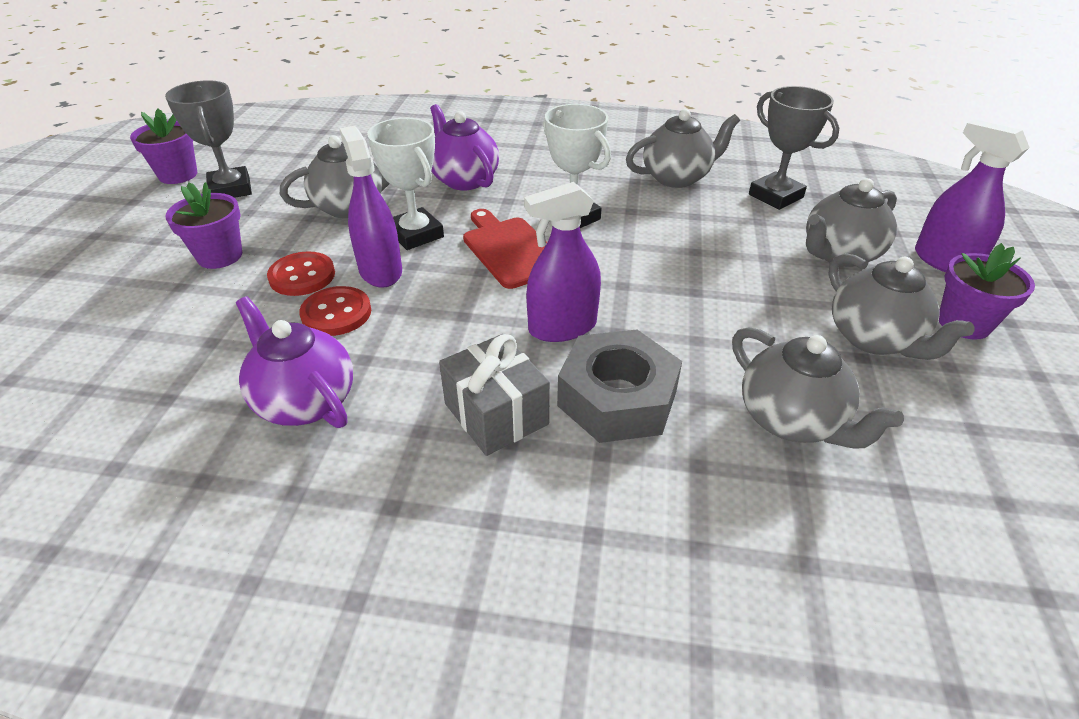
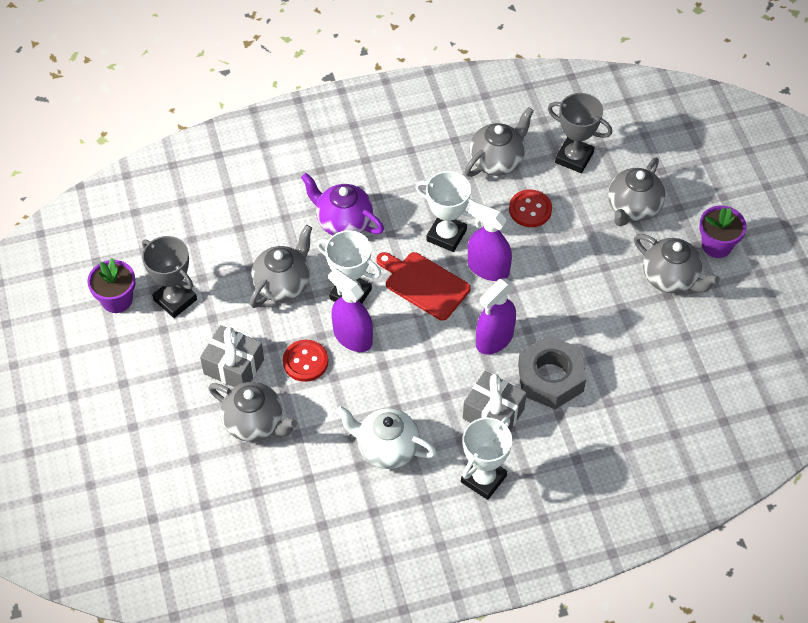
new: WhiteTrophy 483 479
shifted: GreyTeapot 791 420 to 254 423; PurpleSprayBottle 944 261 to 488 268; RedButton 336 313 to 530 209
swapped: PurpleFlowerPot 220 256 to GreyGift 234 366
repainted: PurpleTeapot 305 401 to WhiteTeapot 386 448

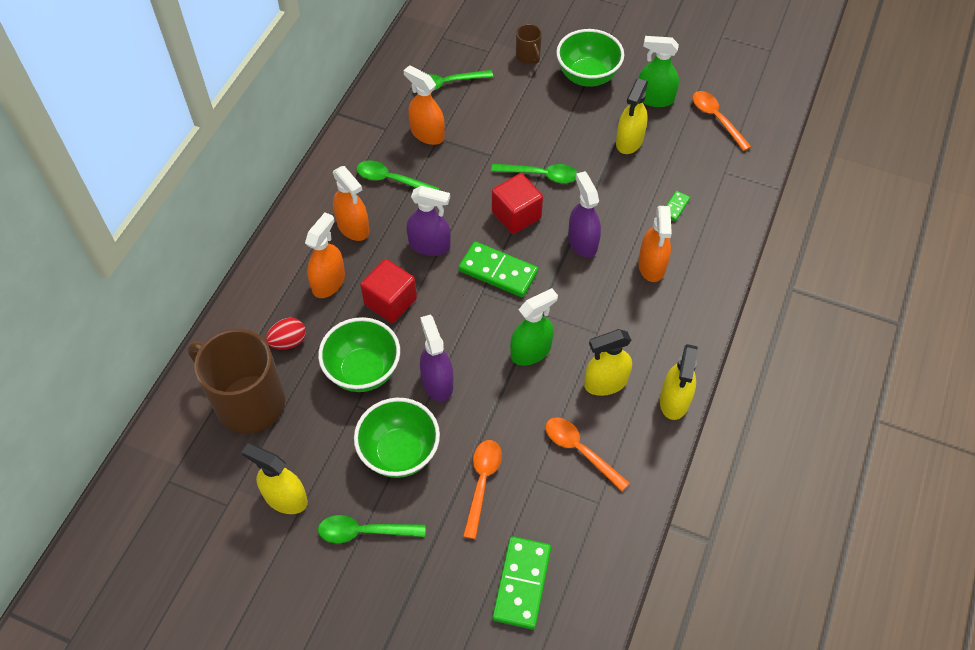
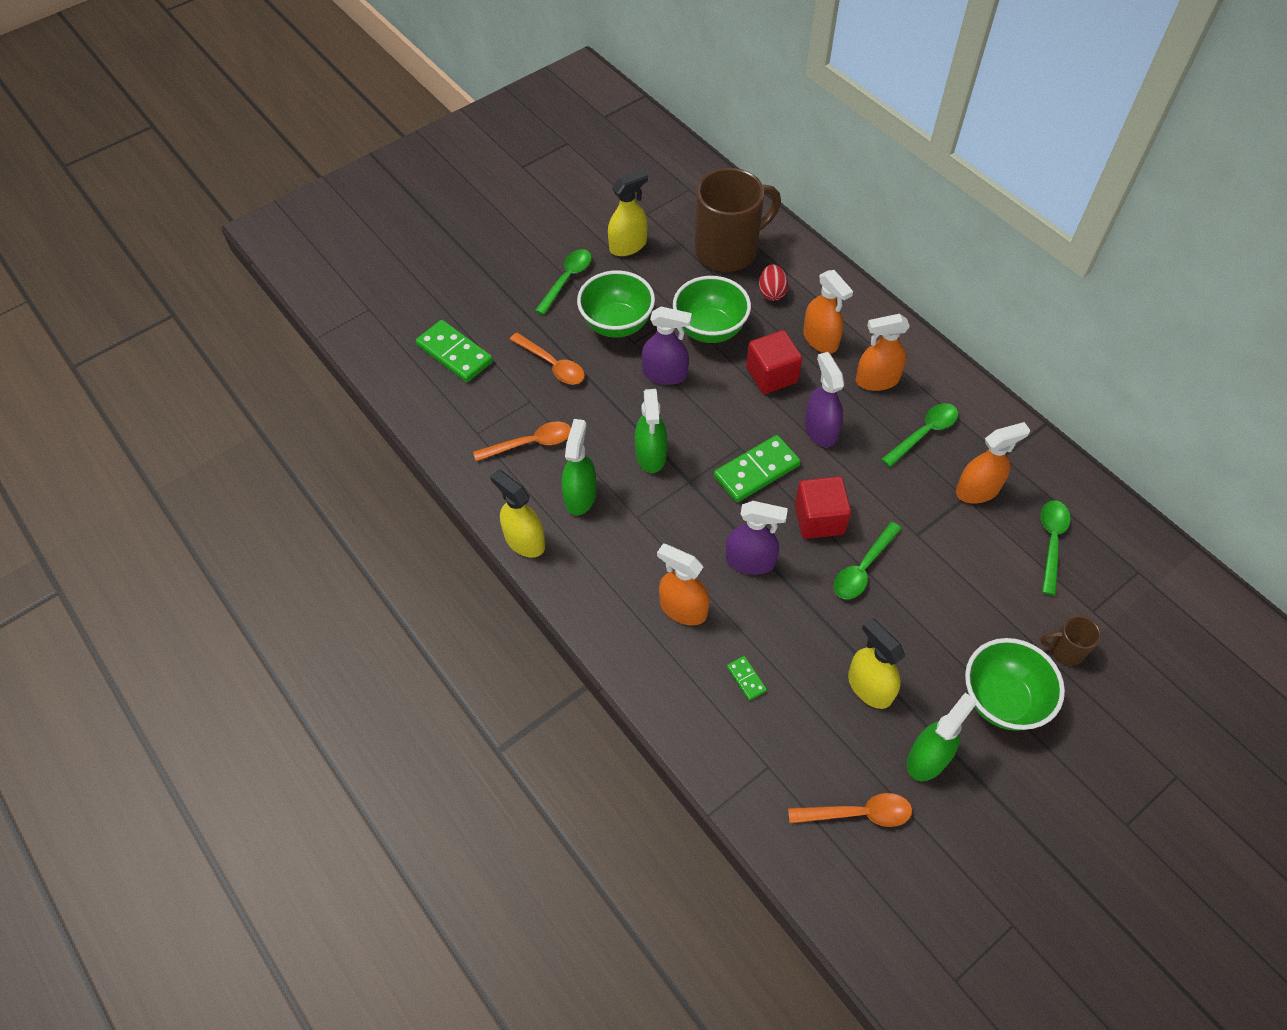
repainted: YellowSprayBottle 605 382 to GreenSprayBottle 580 496
rotated: PurpleSprayBottle 429 245 = 820 430 120 degrees clockwise

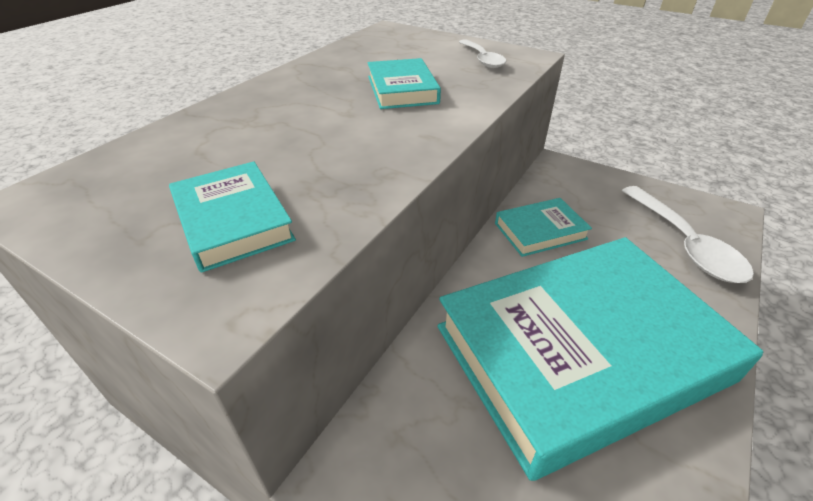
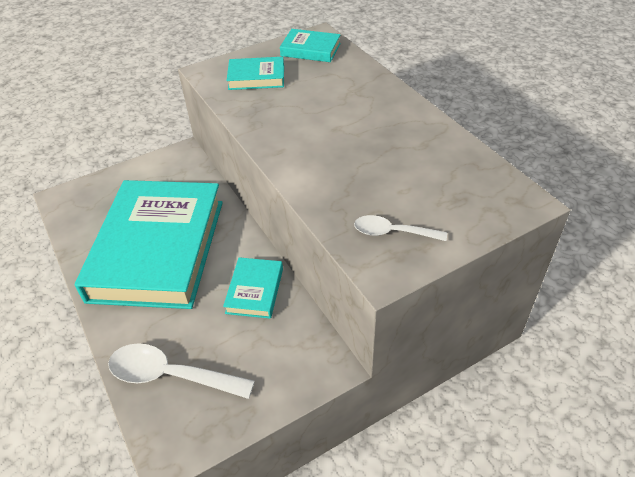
shifted: TurquoiseBook 402 90 to 310 50

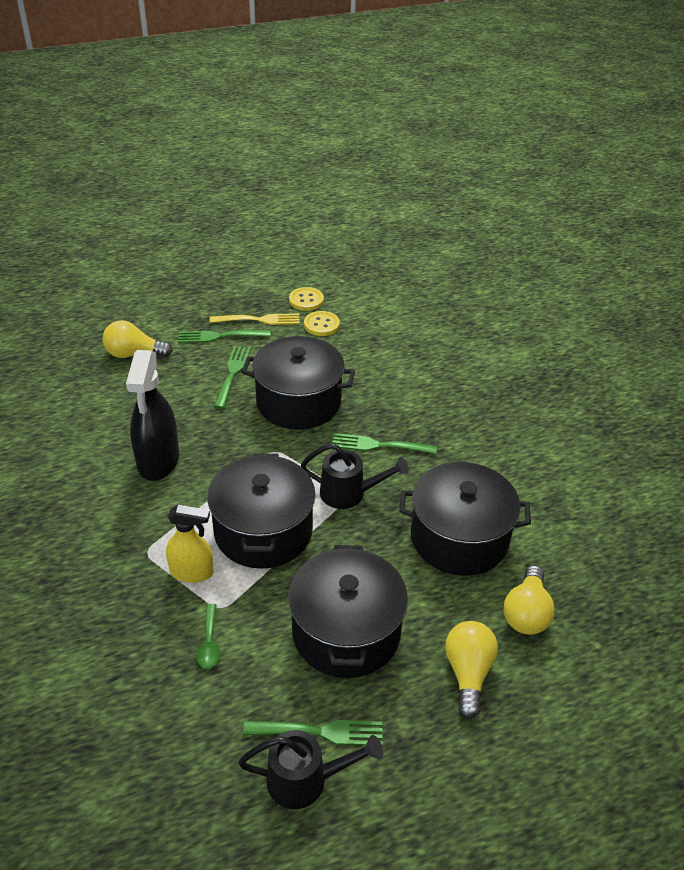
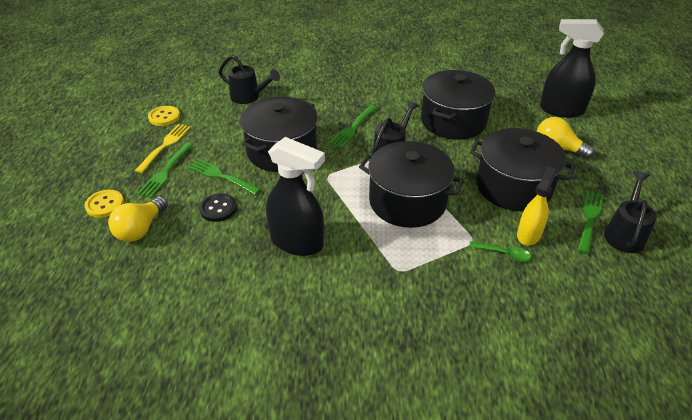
gone: YellowLightBulb 526 613
new: BlackButton 218 208; BlackWateringCan 249 97; BlackSprayBottle 561 110
shifted: YellowButton 321 325 to 105 205; YellowSprayBottle 192 572 to 529 234

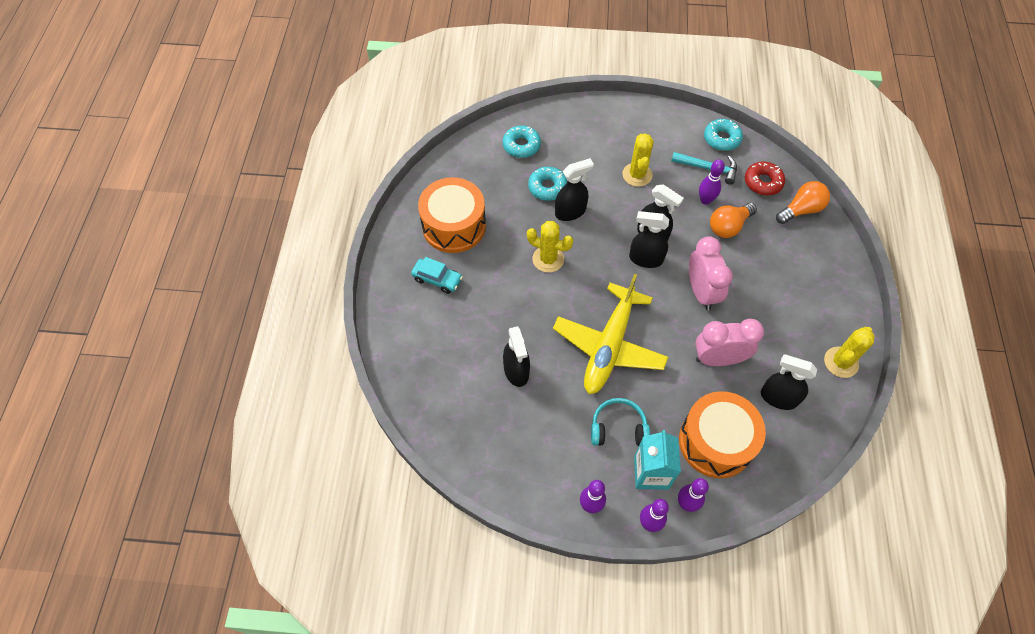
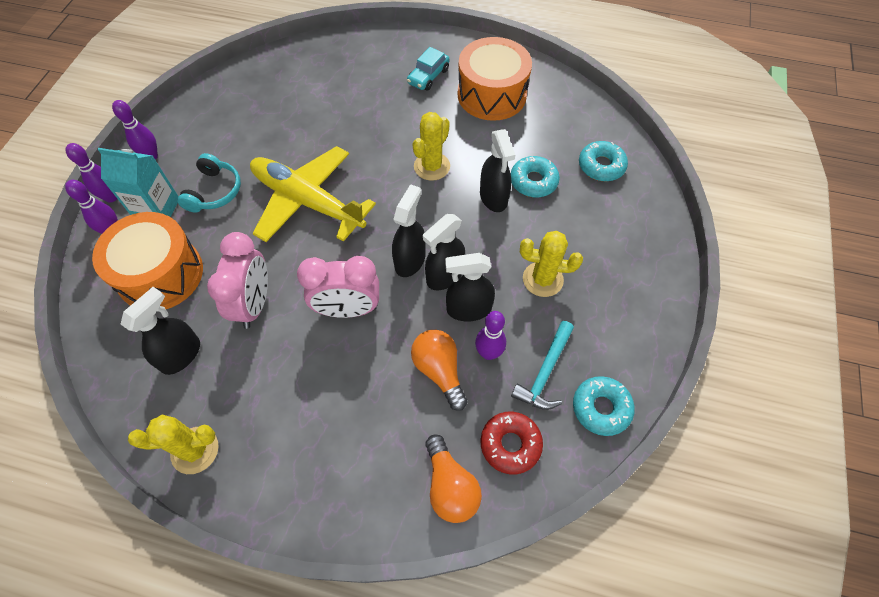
shifted: BlackSprayBottle 516 371 to 468 309
rotated: YellowCactus 841 362 = 195 450 60 degrees counterclockwise

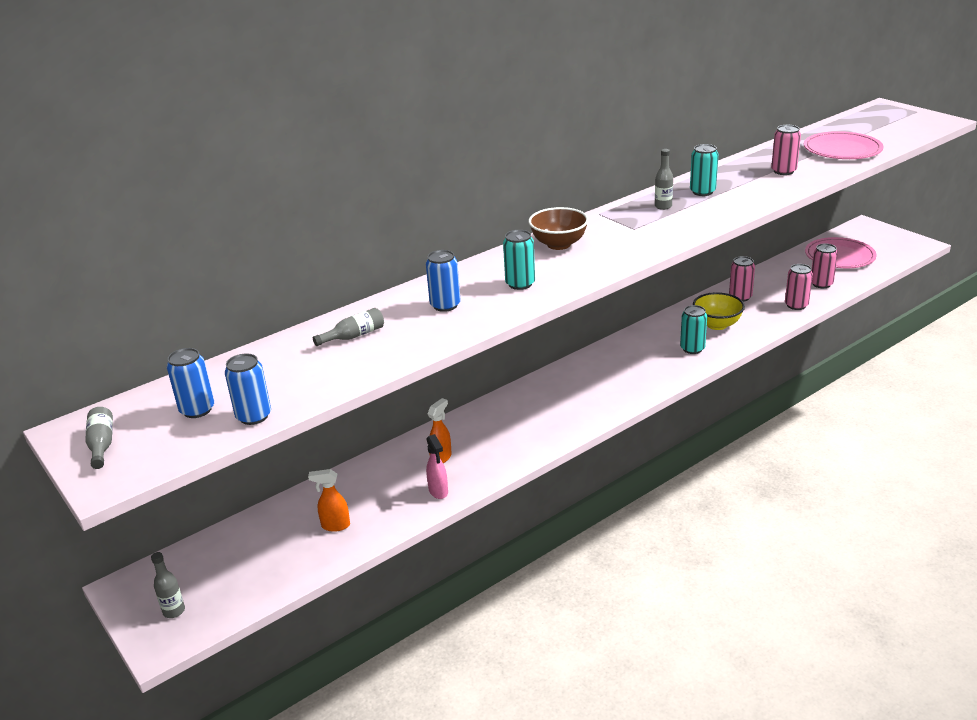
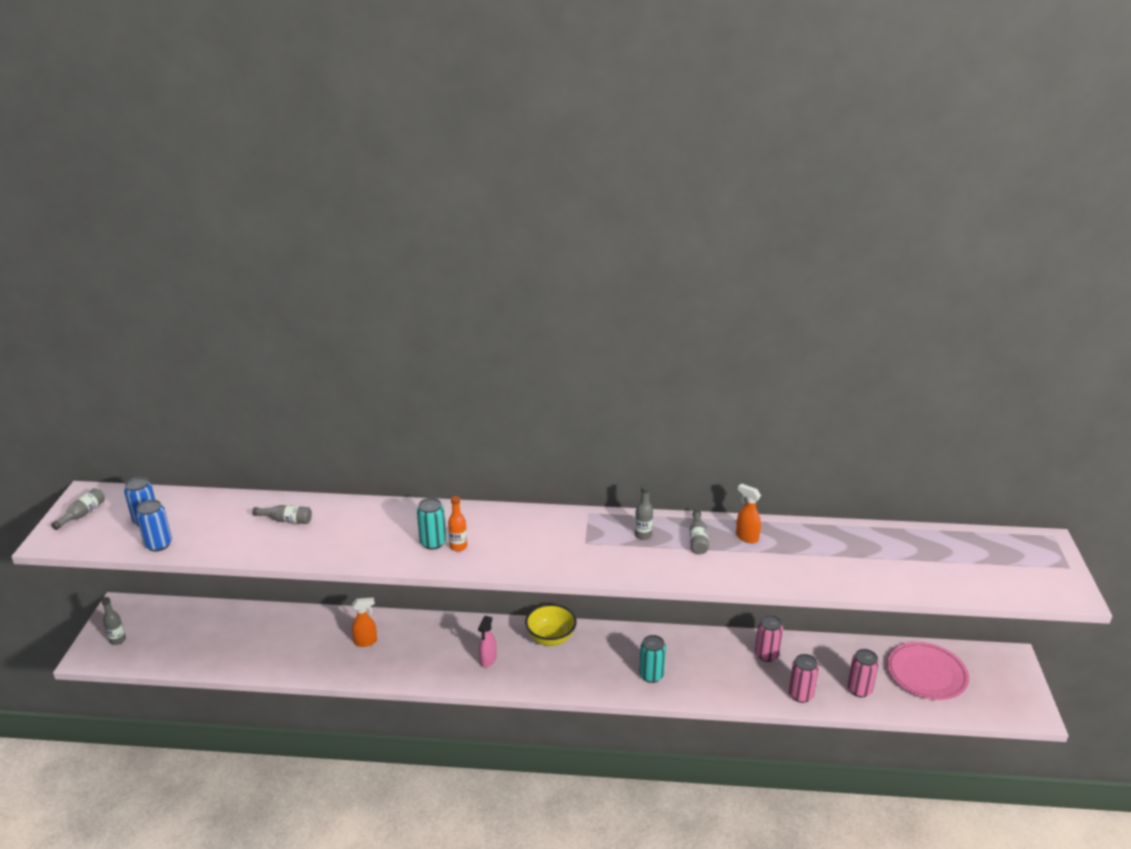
gone: BlueCan 445 305; BrownBowl 559 244; PinkCan 783 171; PinkPlate 842 149
new: OrangeBottle 458 547
shifted: PinkSprayBottle 438 491 to 488 660; YellowBowl 717 324 to 551 638; OrangeSprayBottle 335 526 to 746 537
swapped: TurquoiseCan 702 192 to GreyBottle 698 539

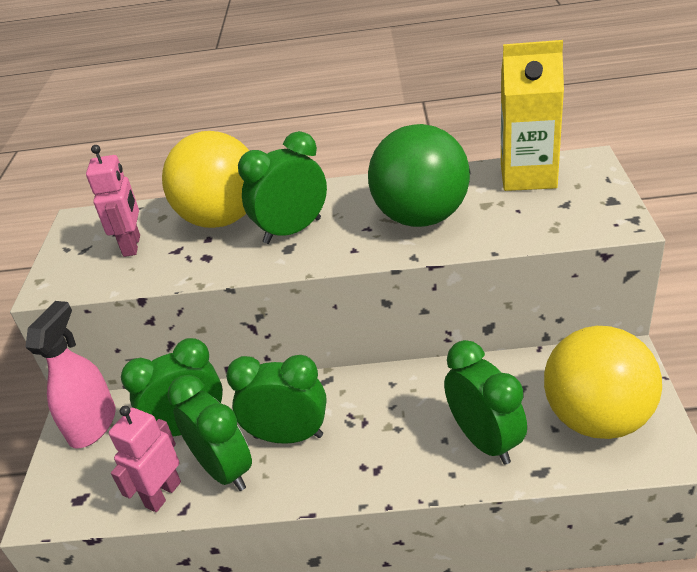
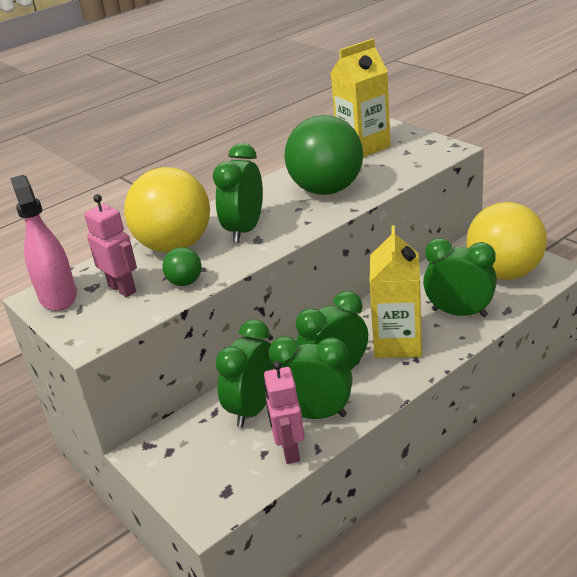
new: GreenBall 185 282; YellowCarton 397 343
shifted: PinkSprayBottle 93 425 to 58 296

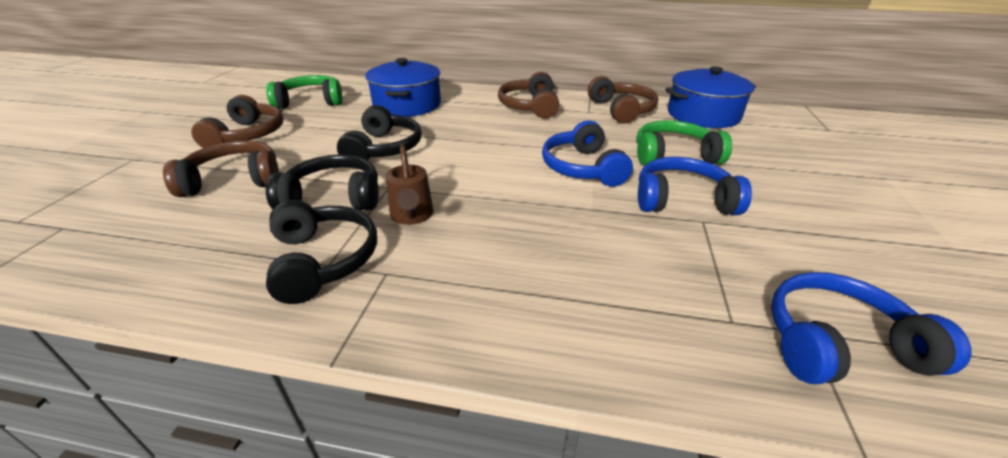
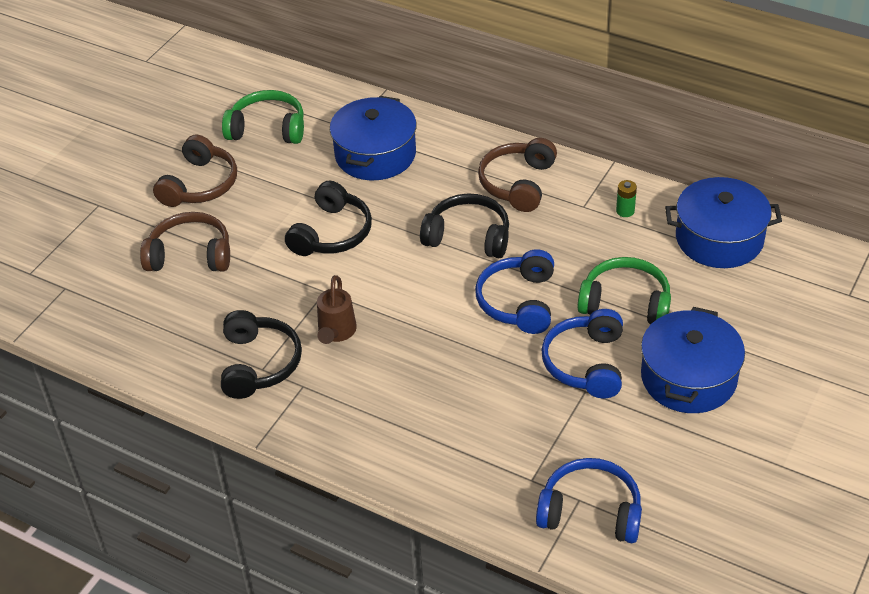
new: BluePot 688 377
shifted: BlackHeadphones 333 197 to 468 236
swapped: BrownHeadphones 621 110 to GreenBattery 625 211
rotated: BlueHeadphones 682 200 = 586 363 105 degrees counterclockwise

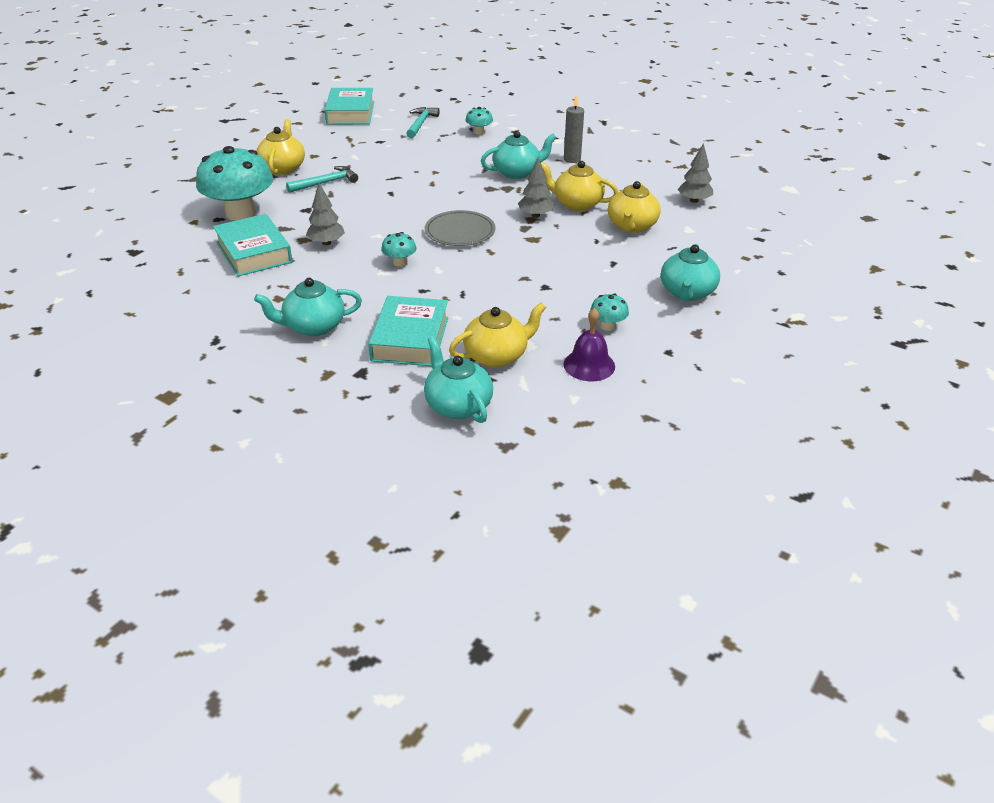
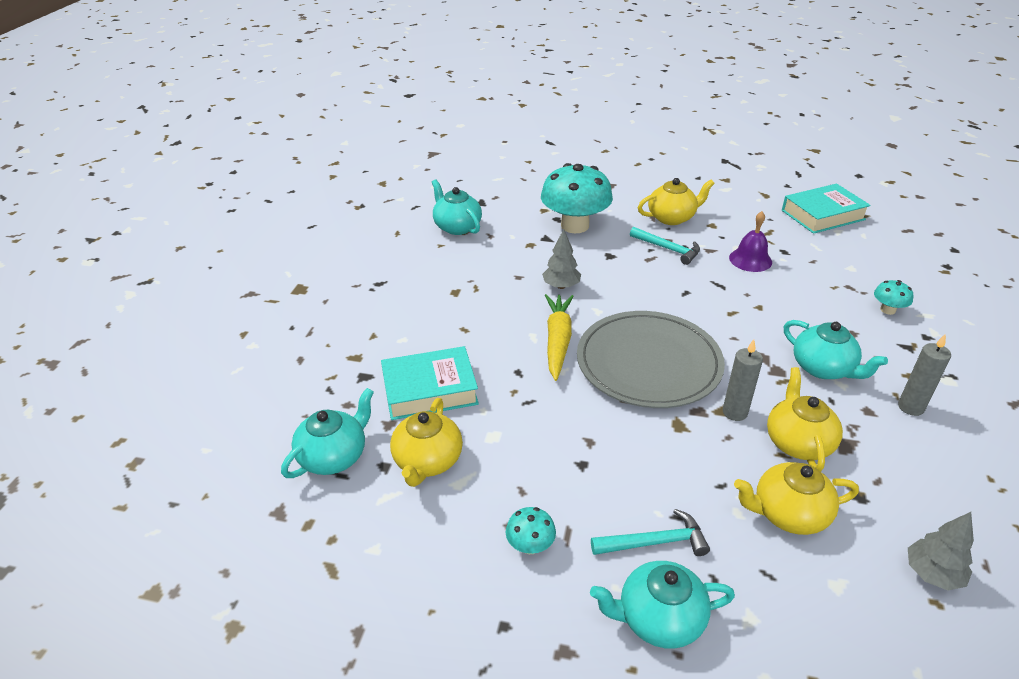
gone: TurquoiseBook 254 252
shifted: TurquoiseTeapot 313 326 to 457 227; TurquoiseHammer 421 124 to 655 542; PurpleBell 589 365 to 750 260
swapped: TurquoiseMushroom 399 262 to YellowCarrot 558 341; GreyTree 535 215 to GreyCandle 735 412
rotated: YellowTeapot 497 356 = 427 461 60 degrees clockwise
scaled: GreyPlate 460 231 = 648 363 x1.74

